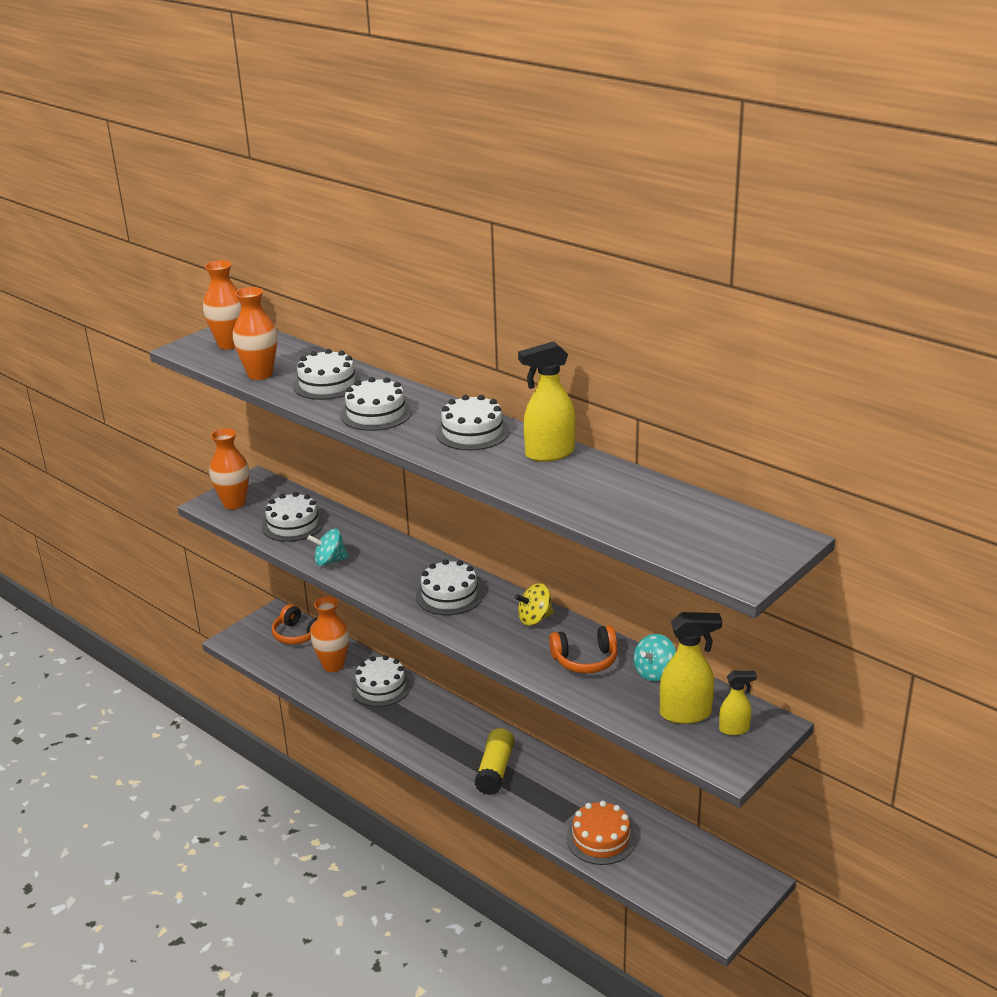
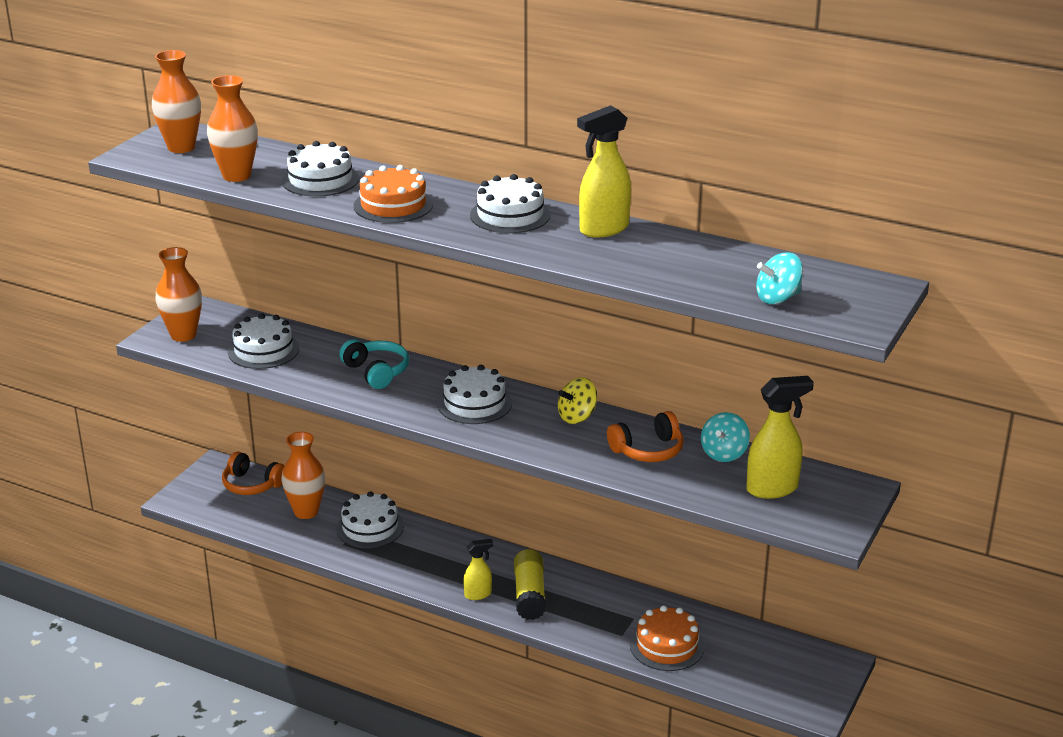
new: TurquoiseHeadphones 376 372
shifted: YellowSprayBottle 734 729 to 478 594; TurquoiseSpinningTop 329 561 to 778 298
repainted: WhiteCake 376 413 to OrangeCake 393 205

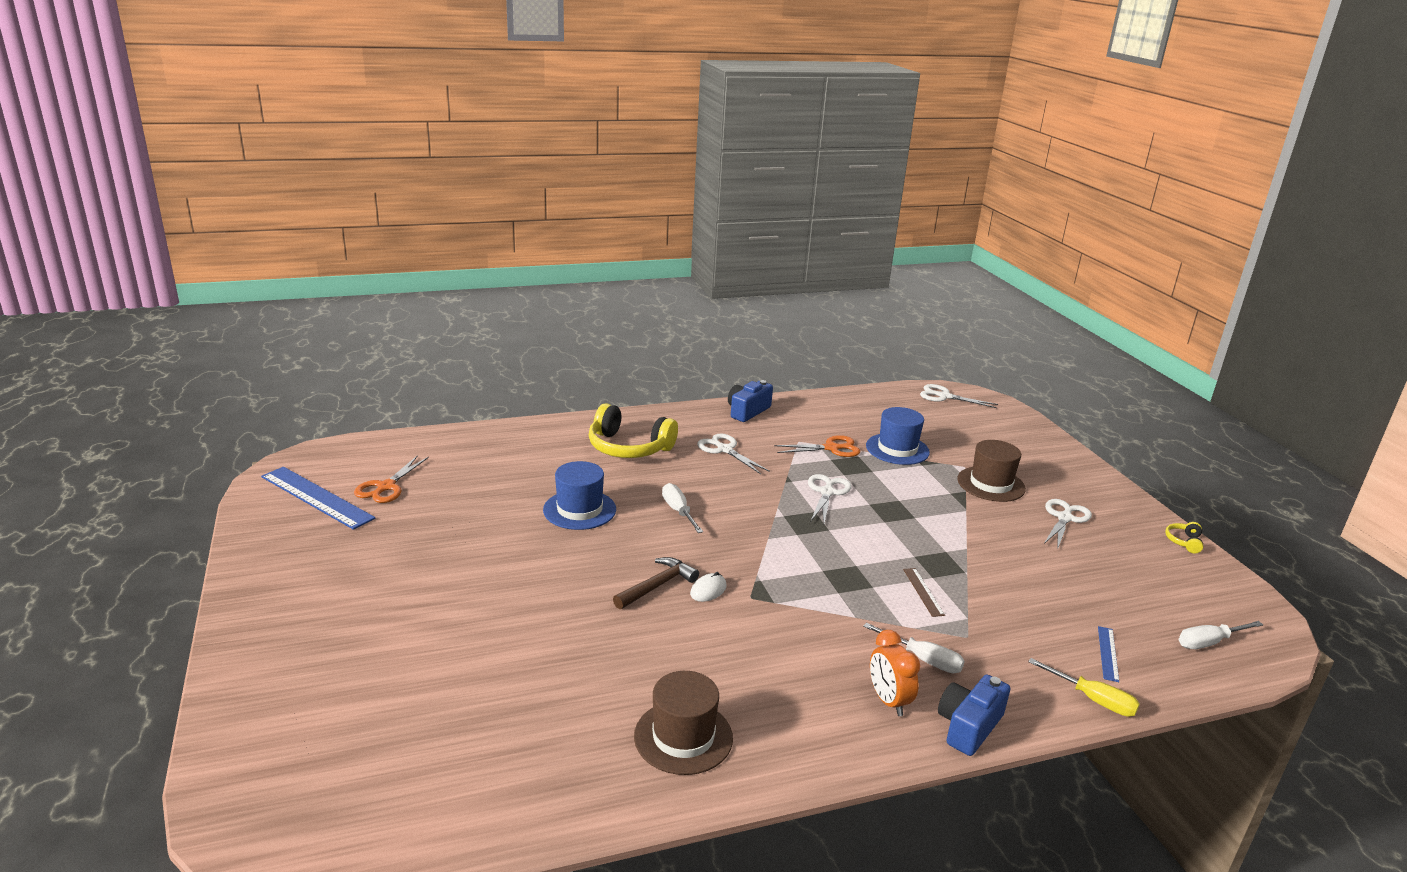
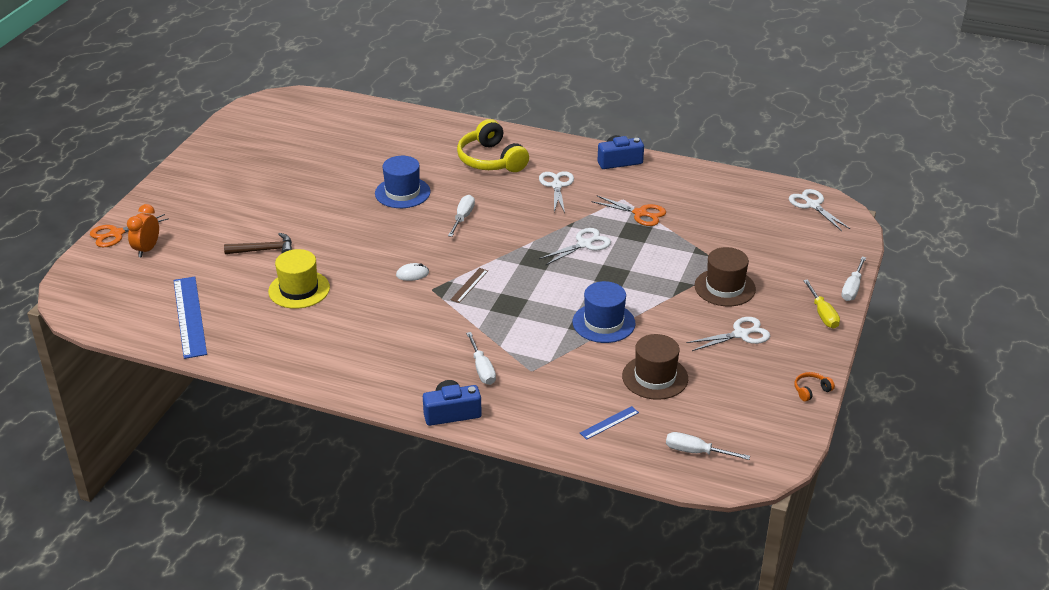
new: YellowHat 299 289; WhiteScrewdriver 852 288
shifted: OrangeScissors 386 487 to 116 234; OrangeClock 888 701 to 147 249; BlueRuler 316 497 to 189 316; BrownHammer 657 585 to 264 250; BrownRuler 923 592 to 469 285; BlueHat 897 449 to 603 323; BrownHat 683 737 to 655 377; YellowScrewdriver 1093 699 to 822 314
repainted: YellowHeadphones 1184 542 to OrangeHeadphones 811 390

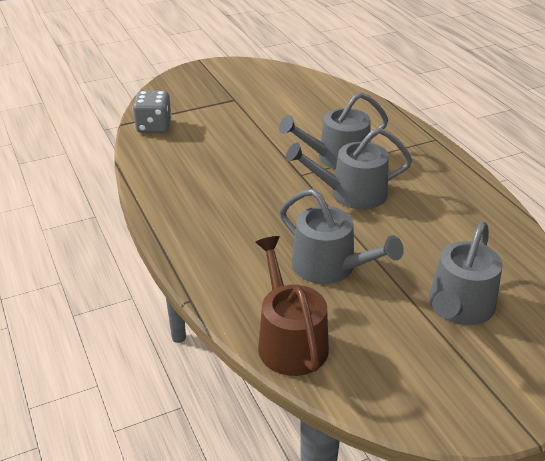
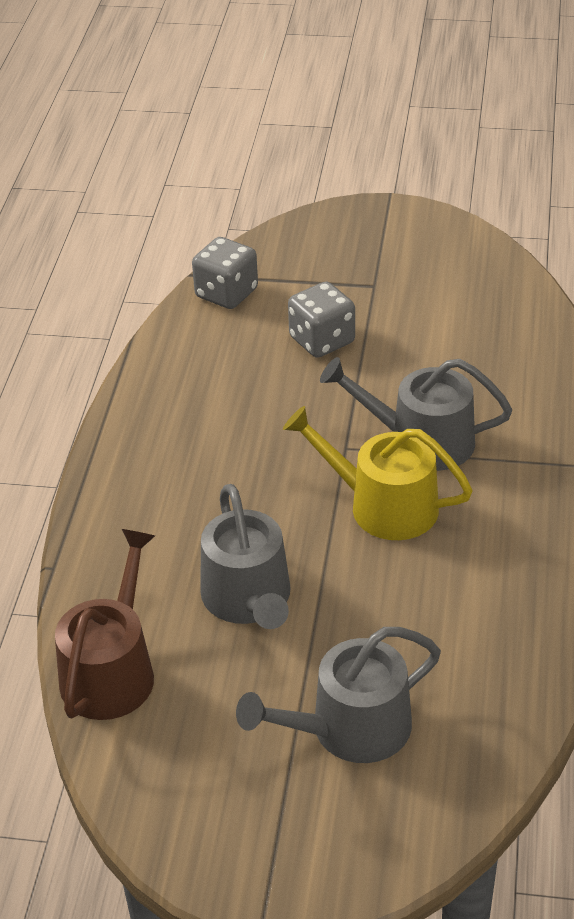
new: GreyDice 322 340
repainted: GreyWateringCan 351 193 to YellowWateringCan 383 506

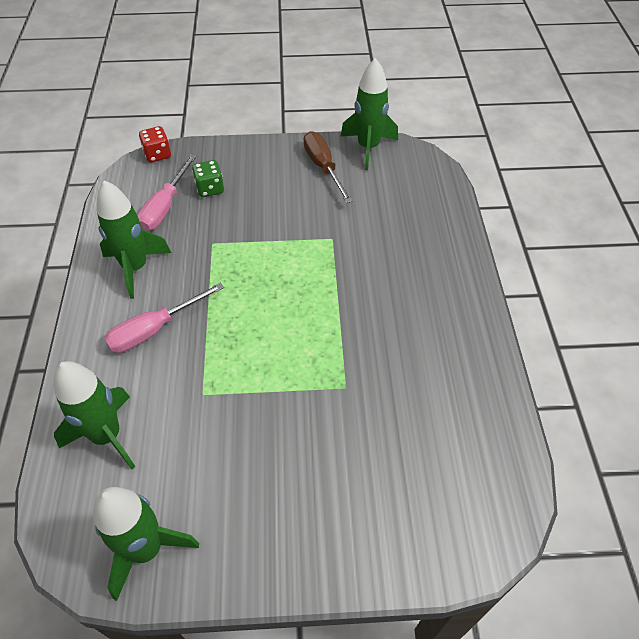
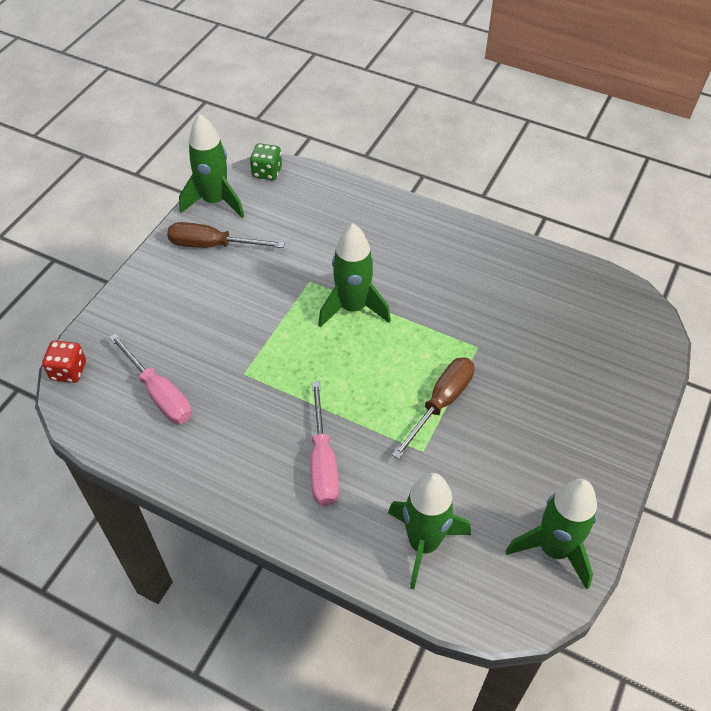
new: BrownScrewdriver 441 403
shifted: GreenDice 210 188 to 267 172; GreenRocket 135 268 to 353 308

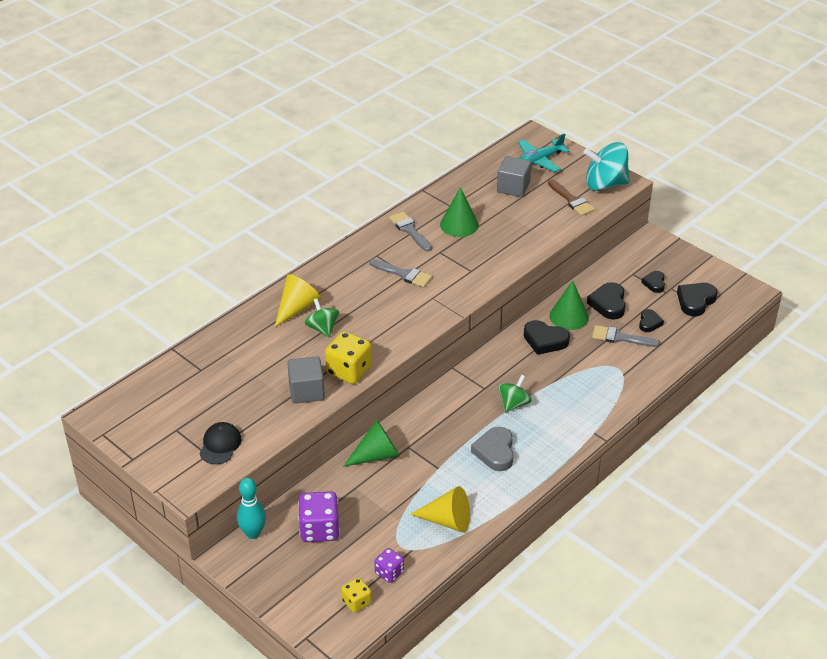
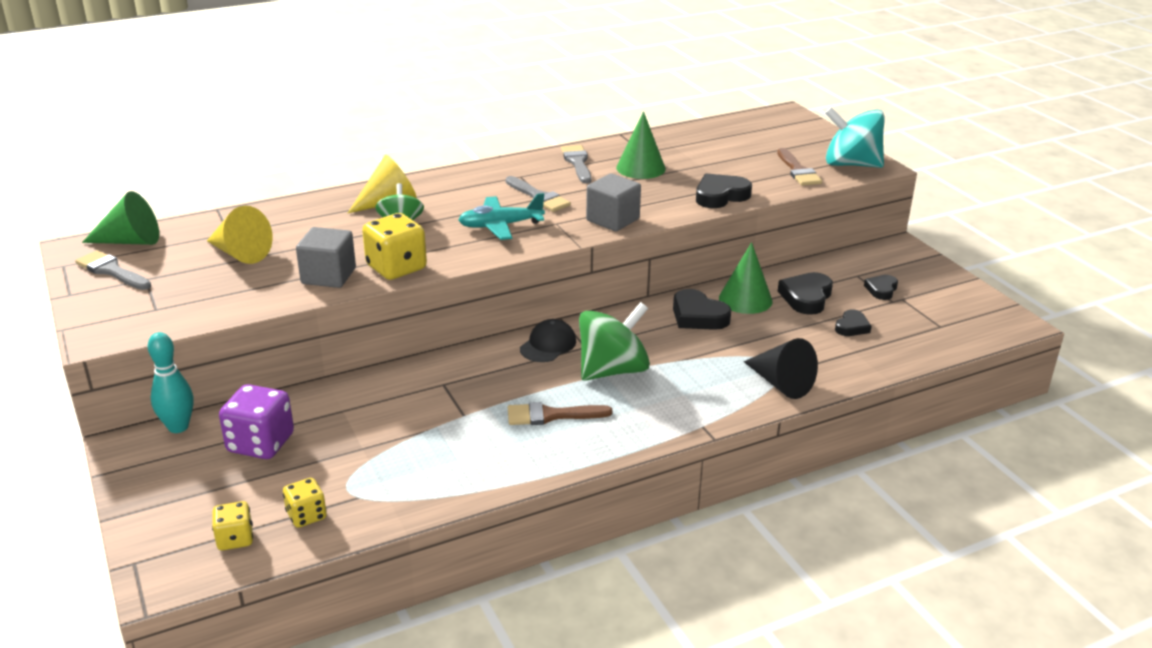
new: BlackCone 780 383
shifted: GreyBrush 620 338 to 111 271; GreenCone 376 455 to 130 241; YellowCone 447 520 to 240 253; TurquoisePlane 539 160 to 500 226; BlackCap 220 445 to 548 345; GreyCube 513 187 to 612 220; BlackHeart 695 301 to 720 196
swapped: GreyHeart 495 452 to BrownBrush 551 415
repainted: PurpleDice 389 572 to YellowDice 306 515
scaled: GreenSpinningTop 513 404 = 612 370 x1.68

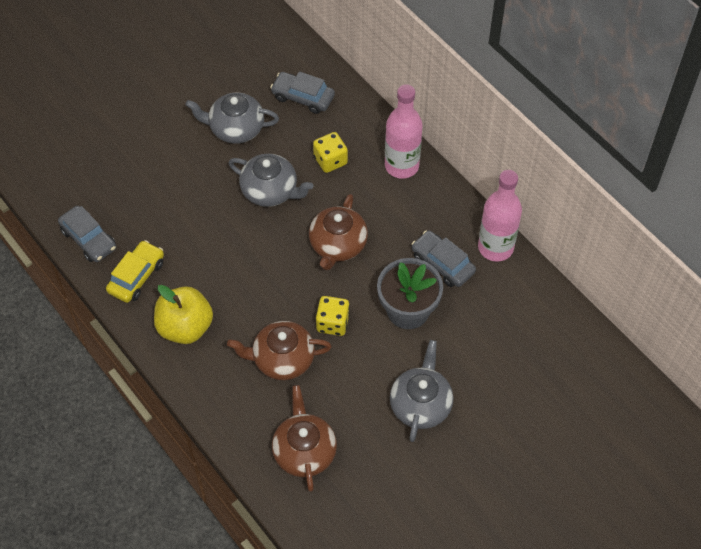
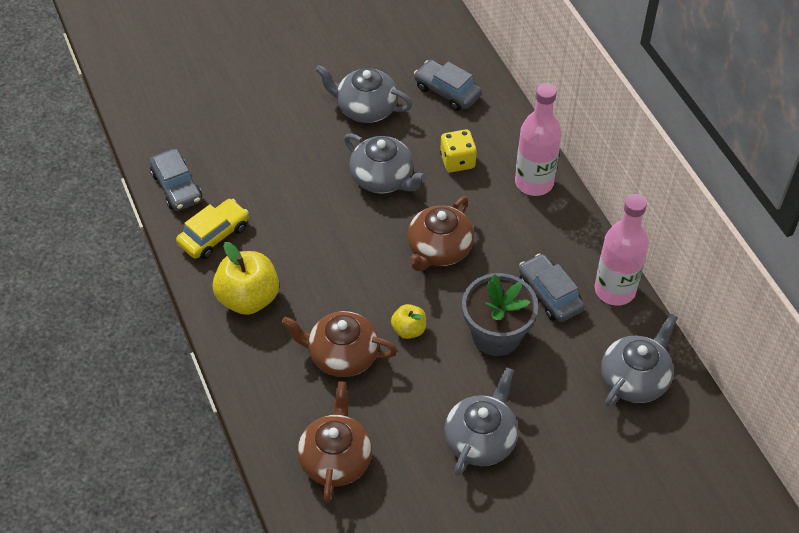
new: GreyTeapot 635 379
swapped: YellowDice 332 323 to YellowApple 409 330

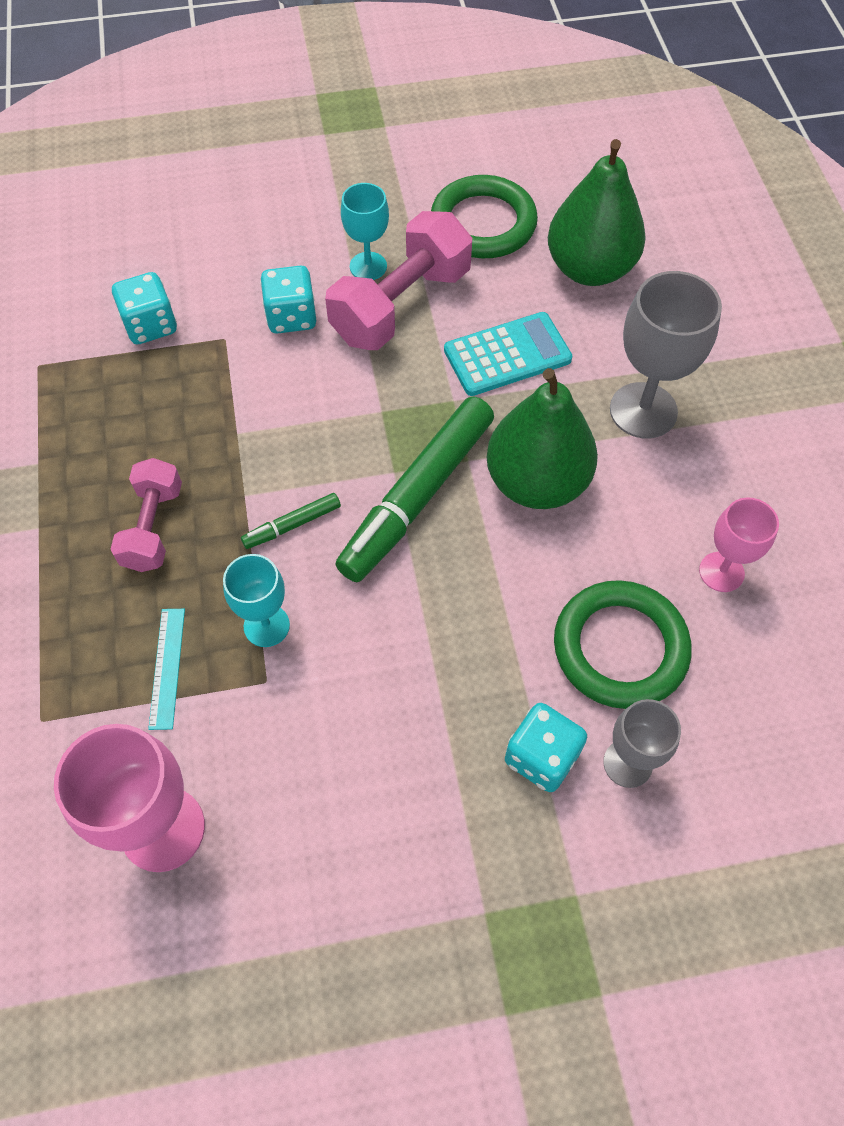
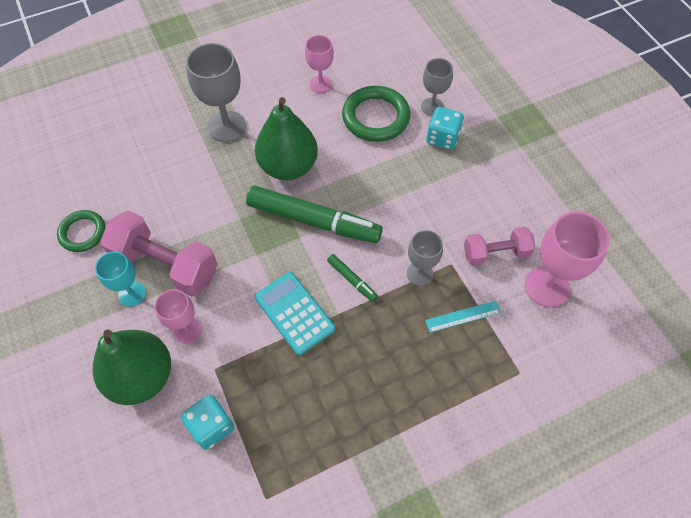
shifted: GreenPear 589 269 to 142 376; TurquoiseCalculator 507 355 to 294 313; PinkDumbbell 153 527 to 495 253
swapped: TurquoiseDice 291 317 to PinkGoblet 187 330
repainted: TurquoiseGoblet 266 626 to GreyGoblet 419 273
scaled: GreenRing 483 223 = 82 233 x0.63

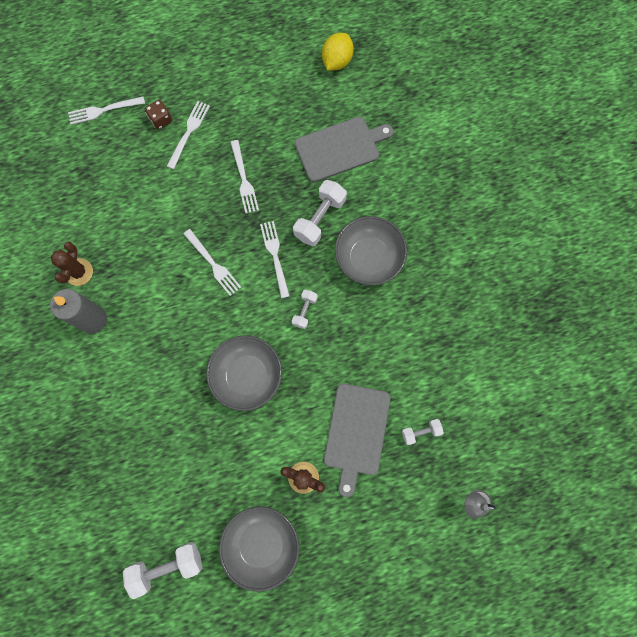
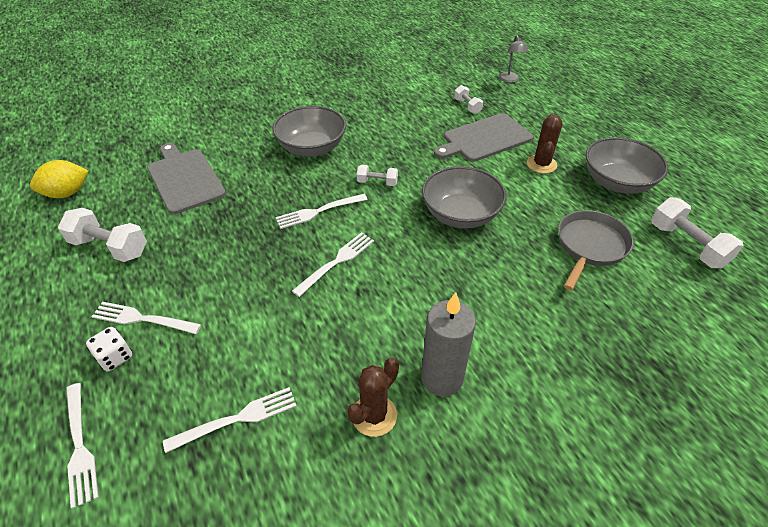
new: GreyPan 590 246
shifted: WhiteDumbbell 320 218 to 110 247; WhiteFork 244 179 to 237 419
repainted: BrownDice 161 120 to WhiteDice 115 357
rotated: YellowLemon 337 61 = 67 193 45 degrees counterclockwise; BrownCactus 79 272 = 374 415 45 degrees counterclockwise; GreyCuttingBoard 356 432 = 484 138 150 degrees clockwise

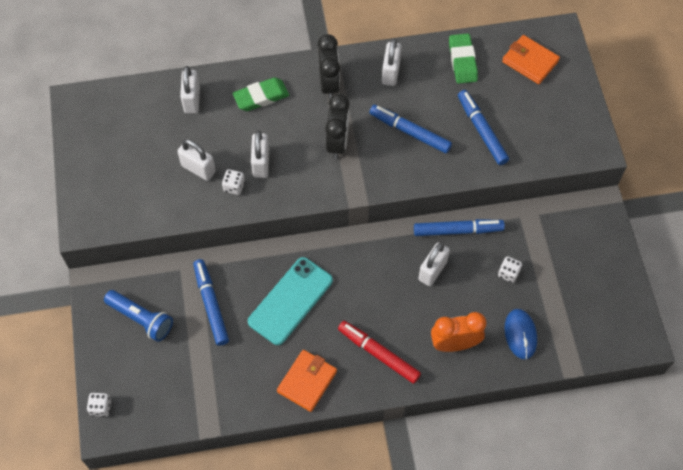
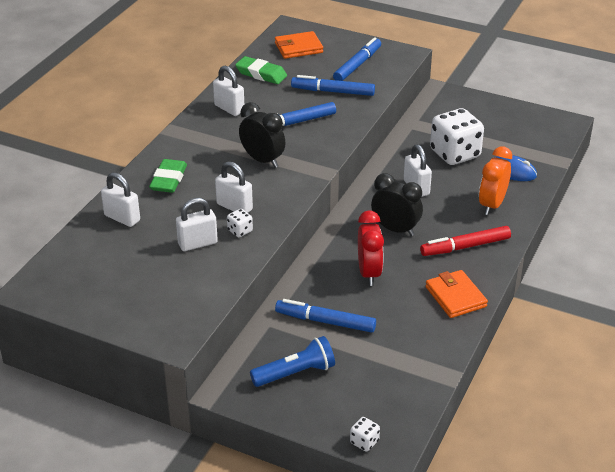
shifted: BlueMarker 457 230 to 357 65; BlackClock 329 84 to 395 229
swapped: TurquoisePhone 290 301 to RedClock 369 273
scaled: WhiteDice 508 273 = 455 154 x2.34

